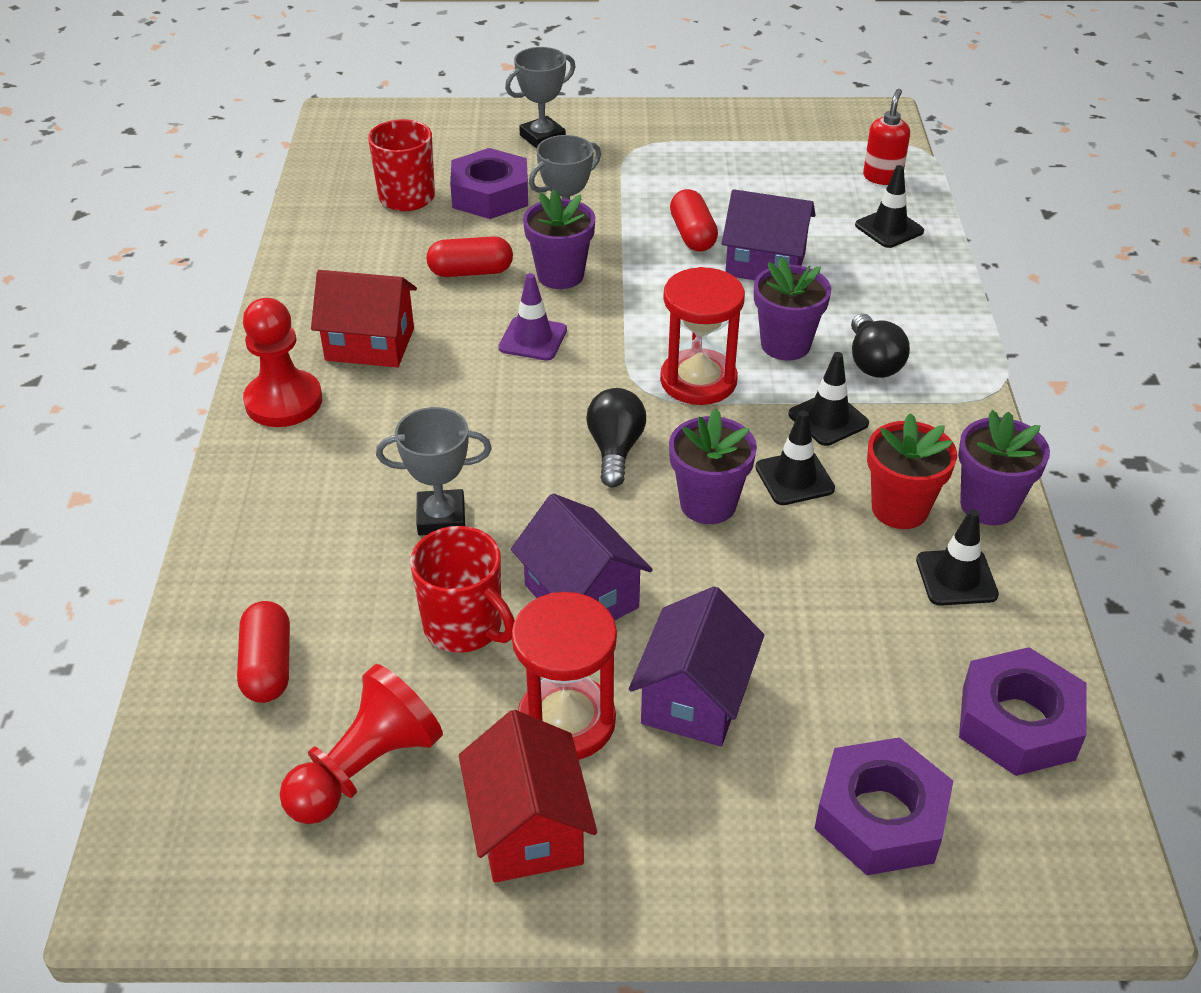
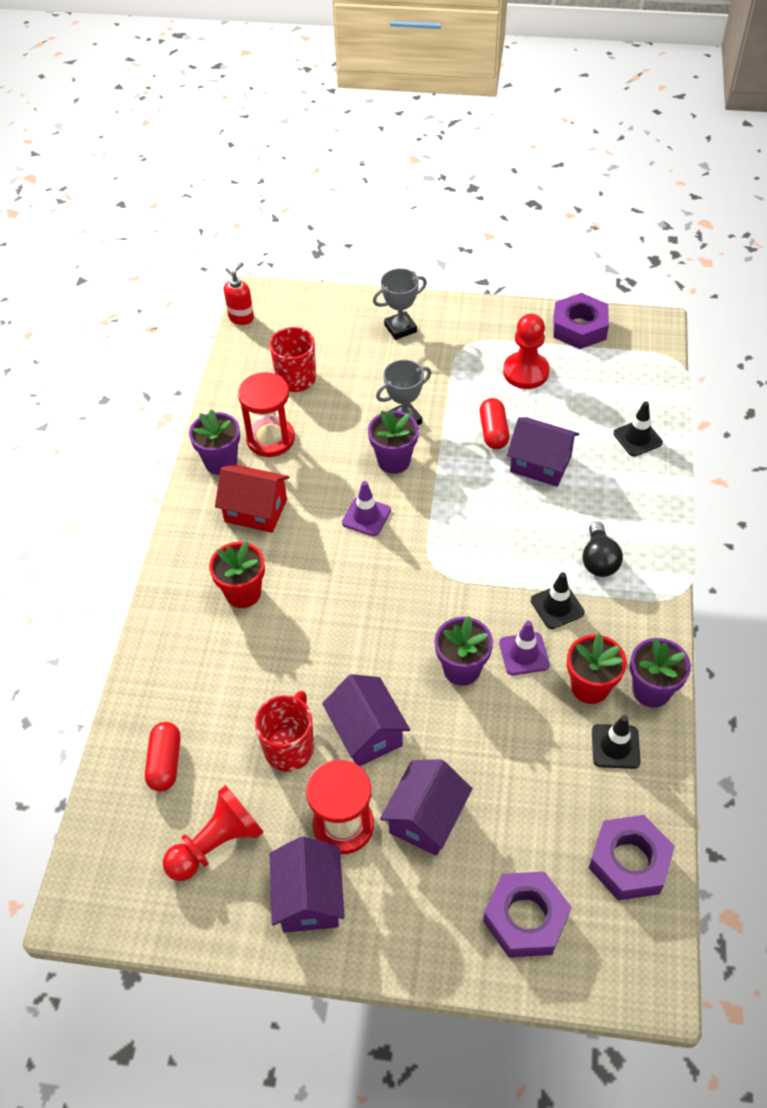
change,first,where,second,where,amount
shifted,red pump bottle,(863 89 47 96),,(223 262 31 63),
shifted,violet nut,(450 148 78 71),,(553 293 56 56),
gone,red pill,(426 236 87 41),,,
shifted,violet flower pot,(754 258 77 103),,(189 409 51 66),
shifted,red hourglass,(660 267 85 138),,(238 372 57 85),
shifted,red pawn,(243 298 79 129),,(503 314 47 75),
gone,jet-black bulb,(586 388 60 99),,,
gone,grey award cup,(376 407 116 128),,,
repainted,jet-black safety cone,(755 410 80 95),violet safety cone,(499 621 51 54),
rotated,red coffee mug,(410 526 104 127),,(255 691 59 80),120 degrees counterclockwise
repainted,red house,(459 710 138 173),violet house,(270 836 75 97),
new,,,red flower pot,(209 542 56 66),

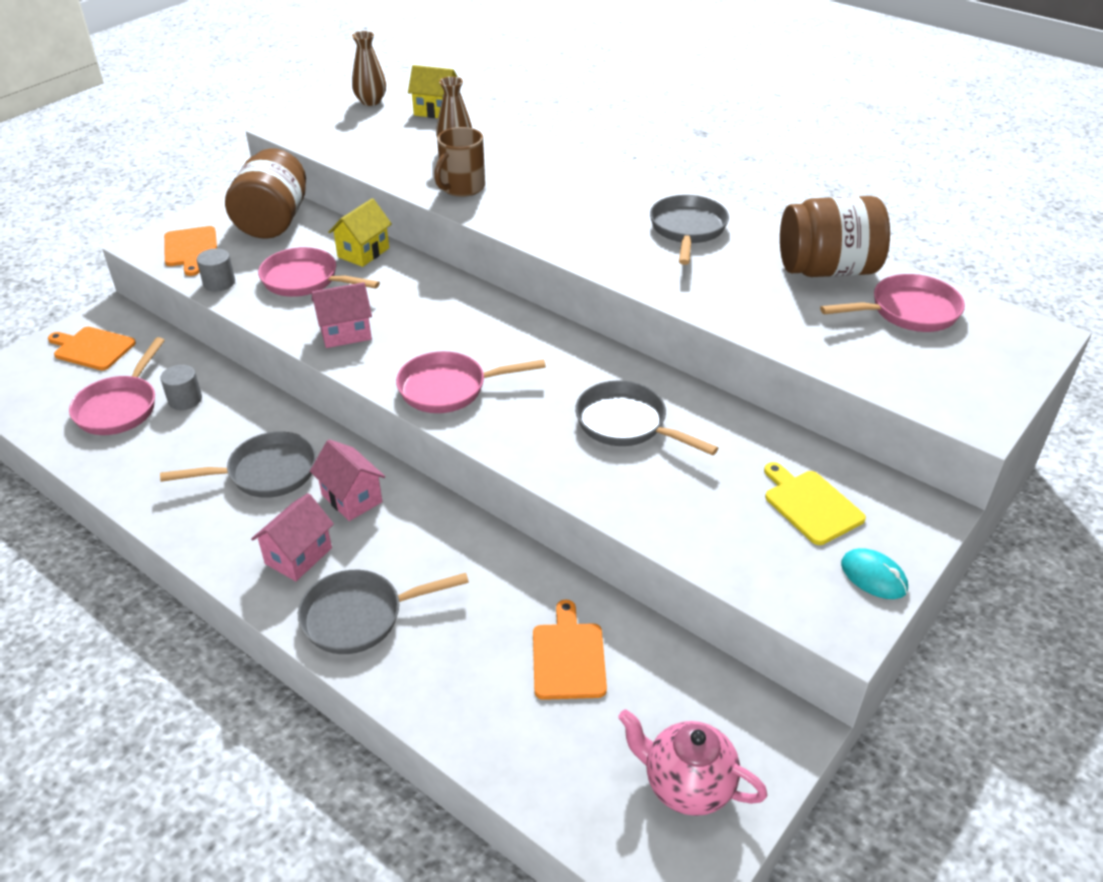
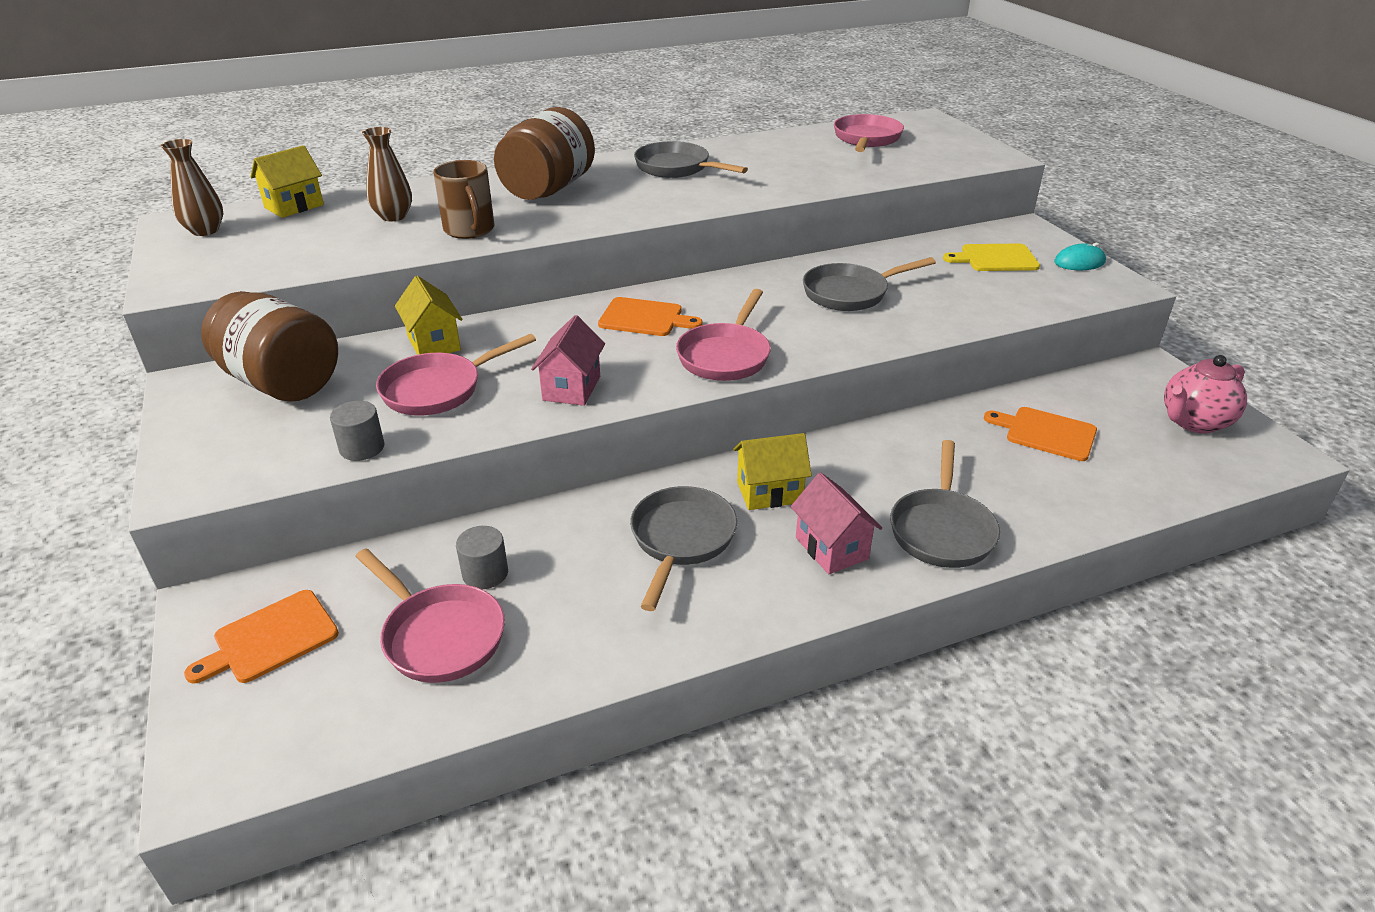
change,first,where,second,where,amount
shifted,russet preserve jar,(780 196 110 81),,(494 107 101 93),
shifted,orange-coloured bread board,(164 226 53 50),,(598 297 105 39),
repainted,pink house,(310 439 75 82),golden house,(733 433 79 77),

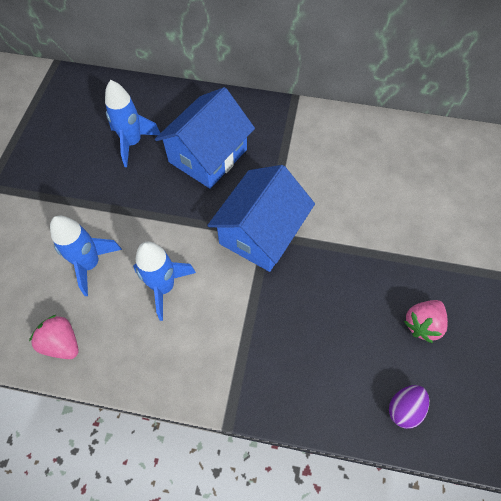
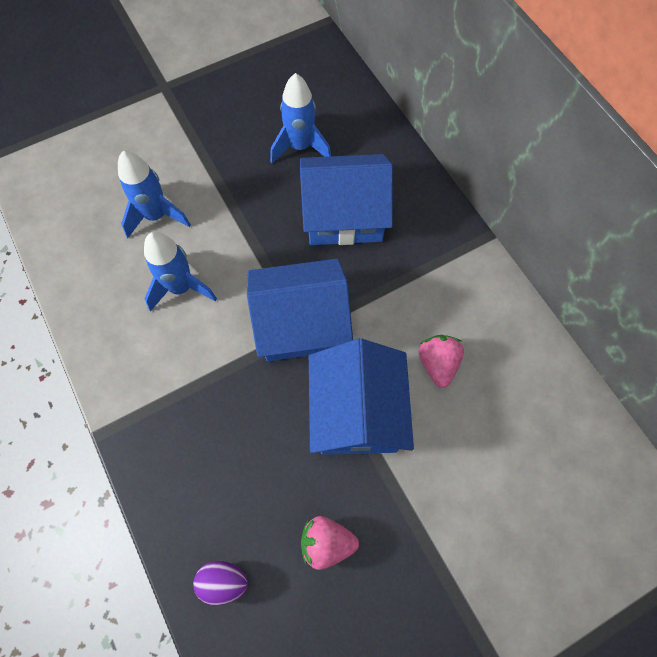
change,first,where,second,where,amount
shifted,pink strawberry,(29 315 50 44),,(419 335 45 53),
new,,,blue house,(309 339 105 116),

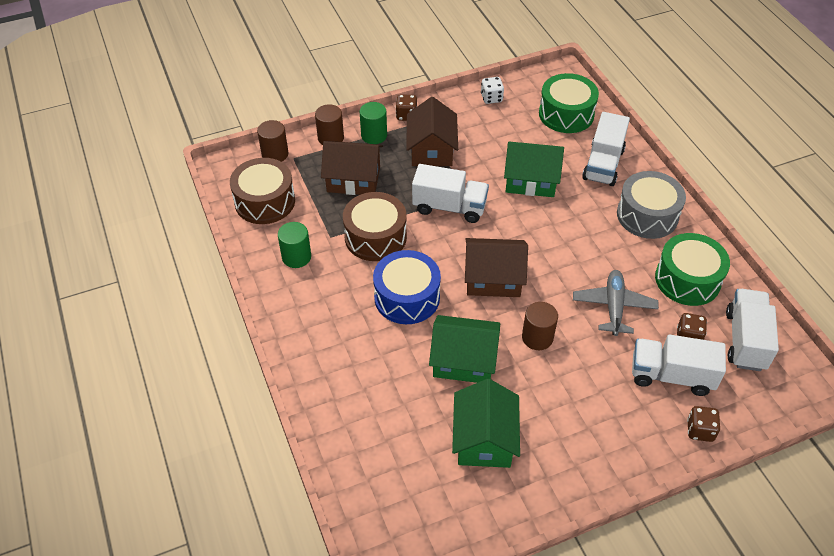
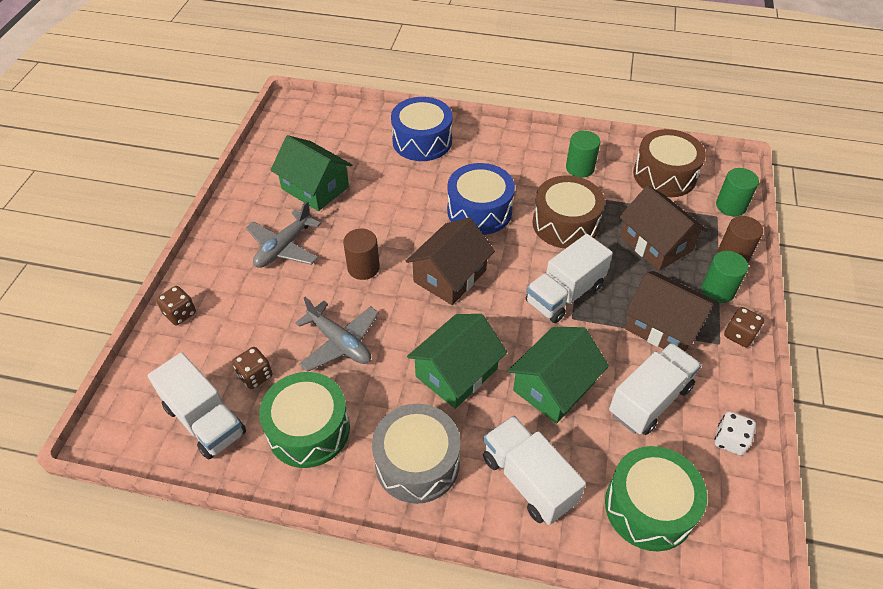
change,first,where,second,where,amount
repainted,russet cylinder shape,(257 120 31 42),green cylinder shape,(716 168 43 48),
rotated,russet house,(321 141 62 54),,(619 185 89 86),75 degrees counterclockwise
shifted,green house,(429 315 71 68),,(407 314 100 95),
shifted,pure white toy truck,(632 334 94 62),,(609 343 92 92),
new,,,blue snare drum,(391 97 61 64),
new,,,grey plane,(246 201 75 67),

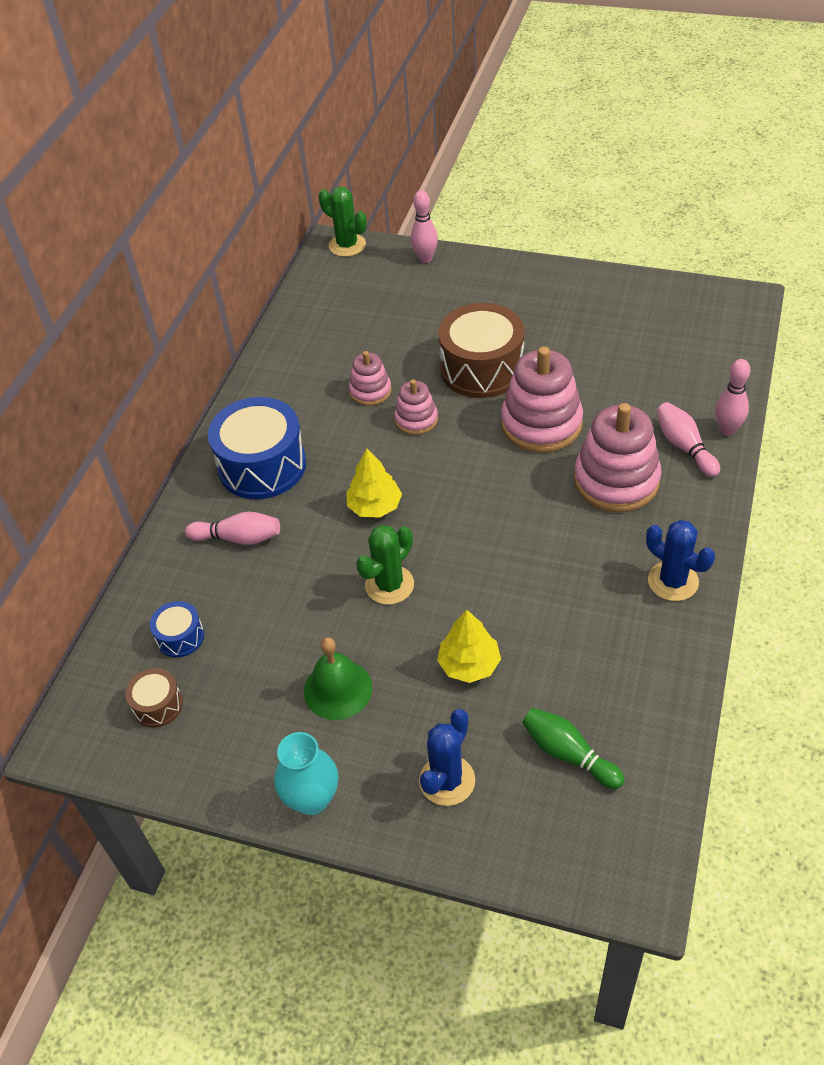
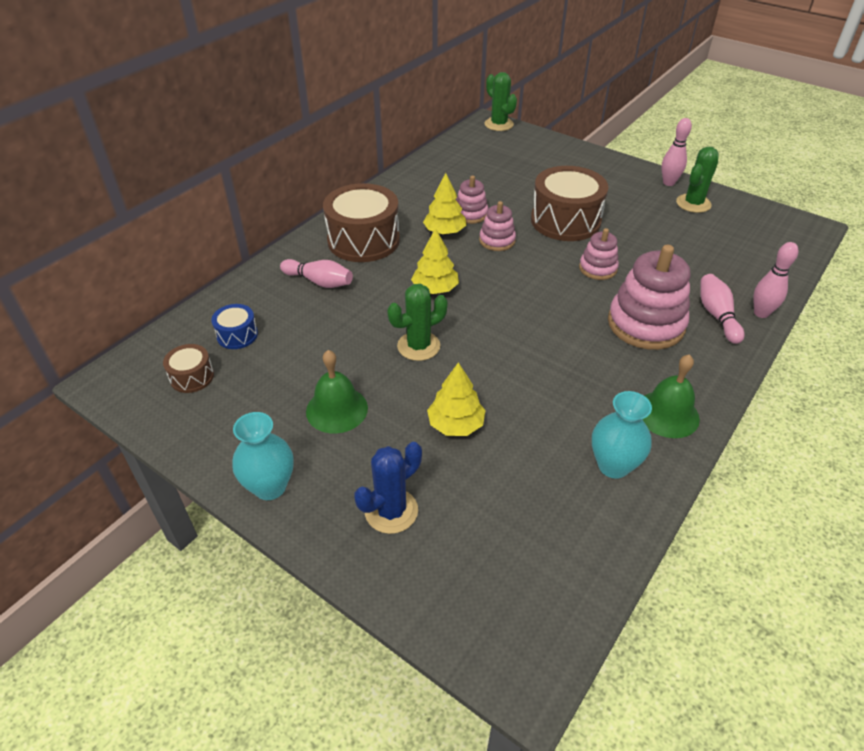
change,first,where,second,where,amount
shifted,pink skittle,(411 190 27 73),,(661 118 31 68),
scaled,pink stacking toy,(501 346 82 107),,(579 228 40 52),x0.54
repainted,blue snare drum,(208 397 98 102),russet snare drum,(323 183 77 79),
swapped,blue cactus,(646 520 69 81),green hand bell,(643 354 57 84),
gone,green skittle,(522 708 103 81),,,
new,,,green cactus,(676 147 43 66),
new,,,golden toy tree,(423 173 43 61),
new,,,turquoise tall vase,(592 391 60 88),

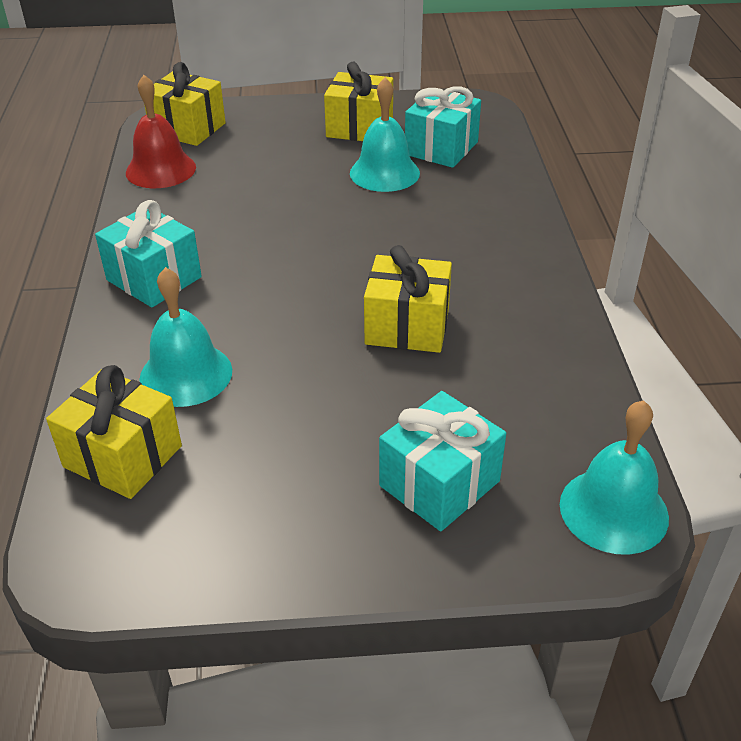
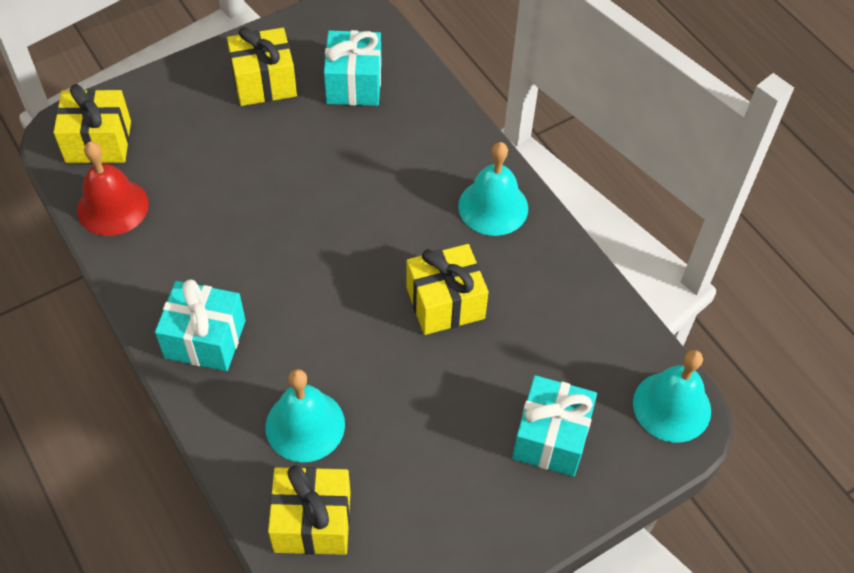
change,first,where,second,where,amount
shifted,turquoise hand bell,(350 77 70 115),,(458 142 70 94),

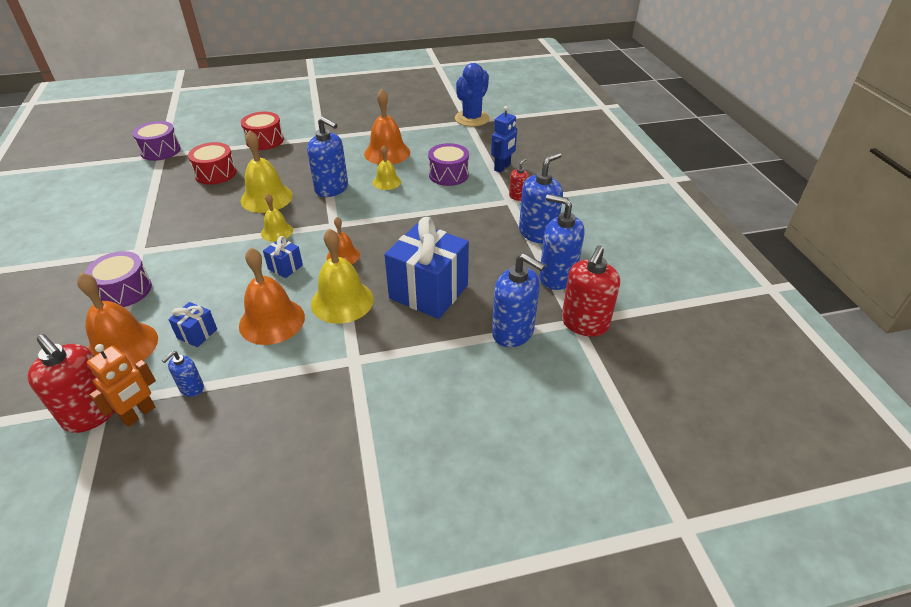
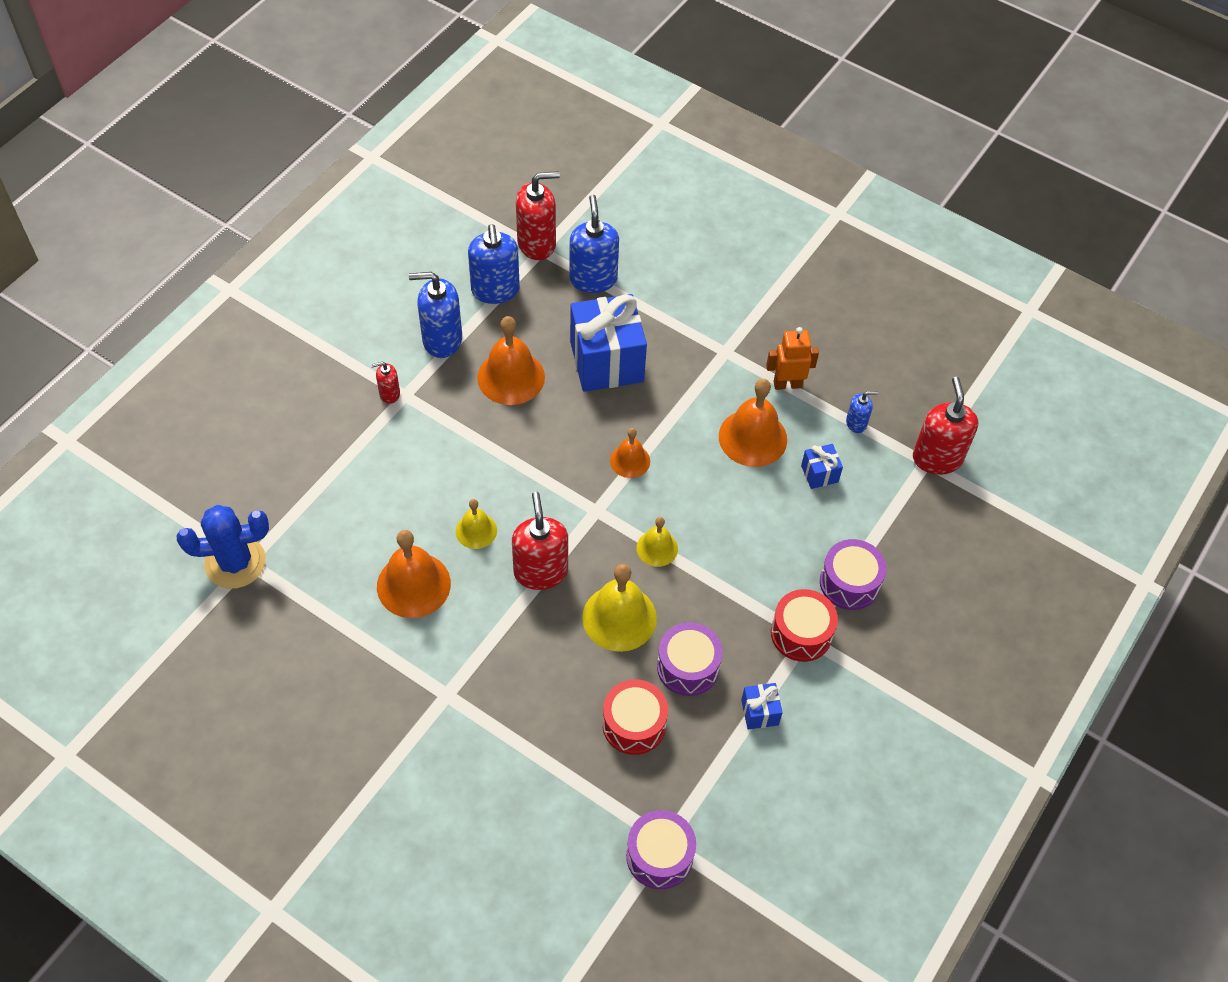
change,first,where,second,where,amount
gone,blue toy robot,(491 106 26 67),,,
shifted,red snare drum,(241 112 43 38),,(771 589 67 73),
repainted,blue pump bottle,(307 117 41 80),red pump bottle,(512 492 56 98),
shifted,violet snare drum,(428 143 41 43),,(657 622 66 74),
gone,golden hand bell,(311 228 63 96),,,
shifted,blue wrapped gift,(263 236 40 42),,(741 683 42 46),
shifted,orange-coloured hand bell,(77 273 81 93),,(477 316 68 89),
shifted,orange-coloured toy robot,(87 344 69 83),,(766 327 53 63),

